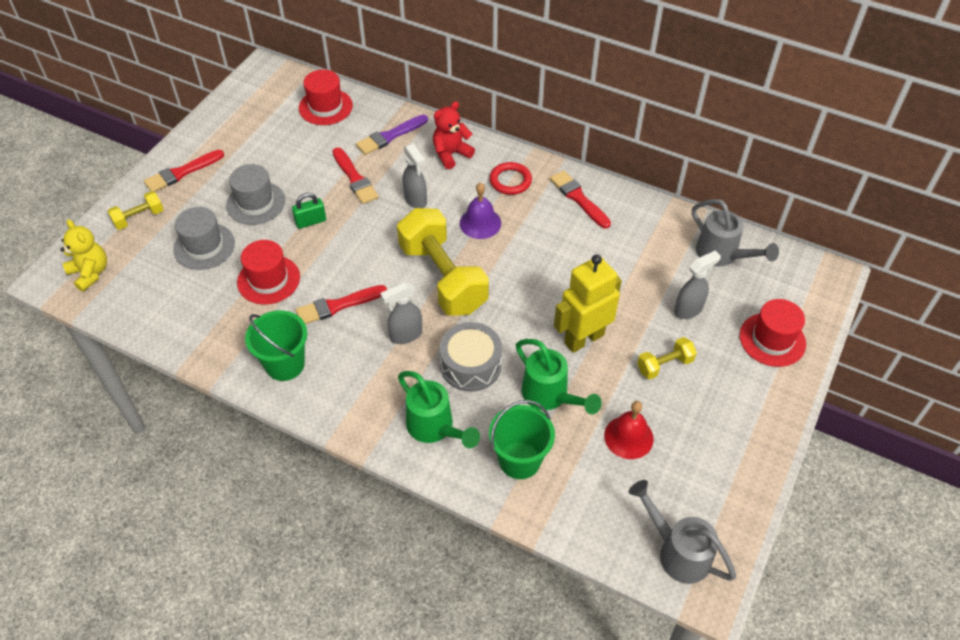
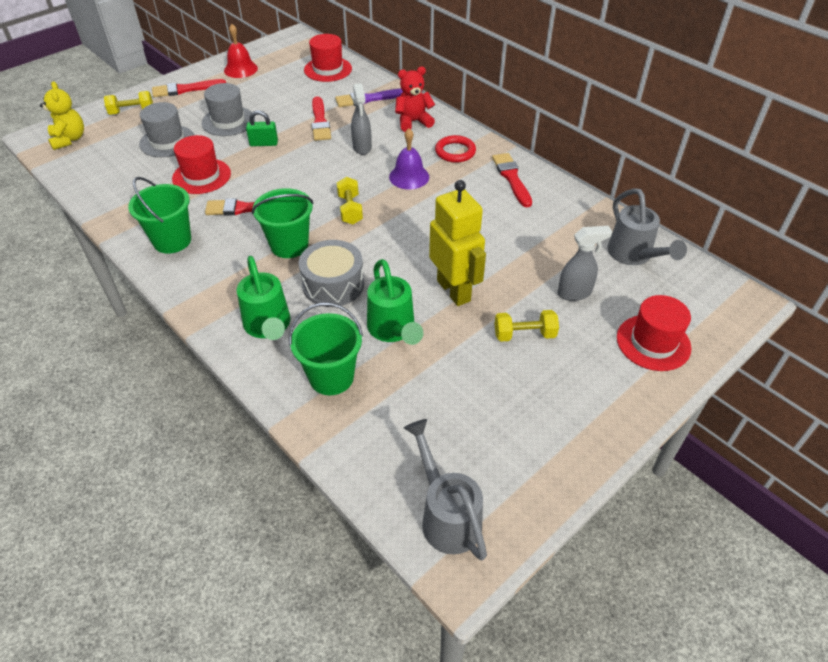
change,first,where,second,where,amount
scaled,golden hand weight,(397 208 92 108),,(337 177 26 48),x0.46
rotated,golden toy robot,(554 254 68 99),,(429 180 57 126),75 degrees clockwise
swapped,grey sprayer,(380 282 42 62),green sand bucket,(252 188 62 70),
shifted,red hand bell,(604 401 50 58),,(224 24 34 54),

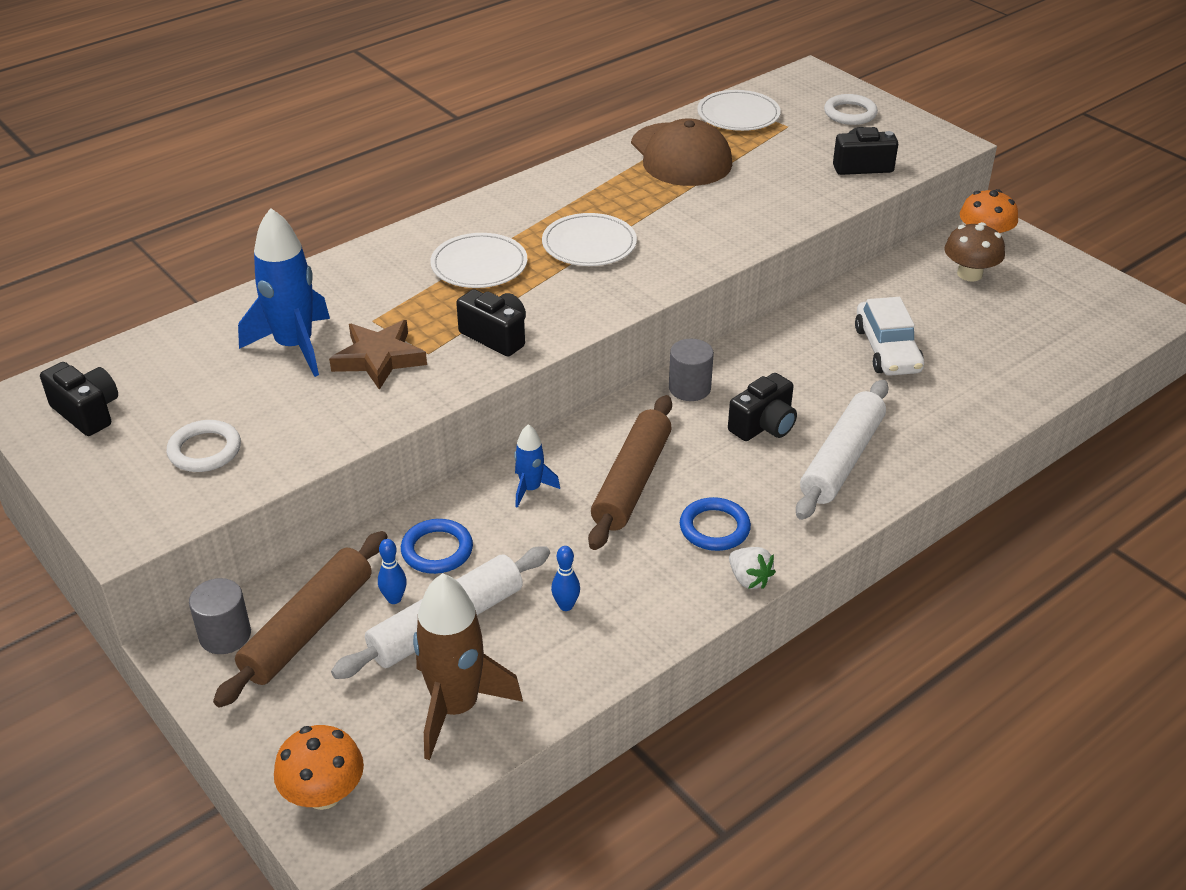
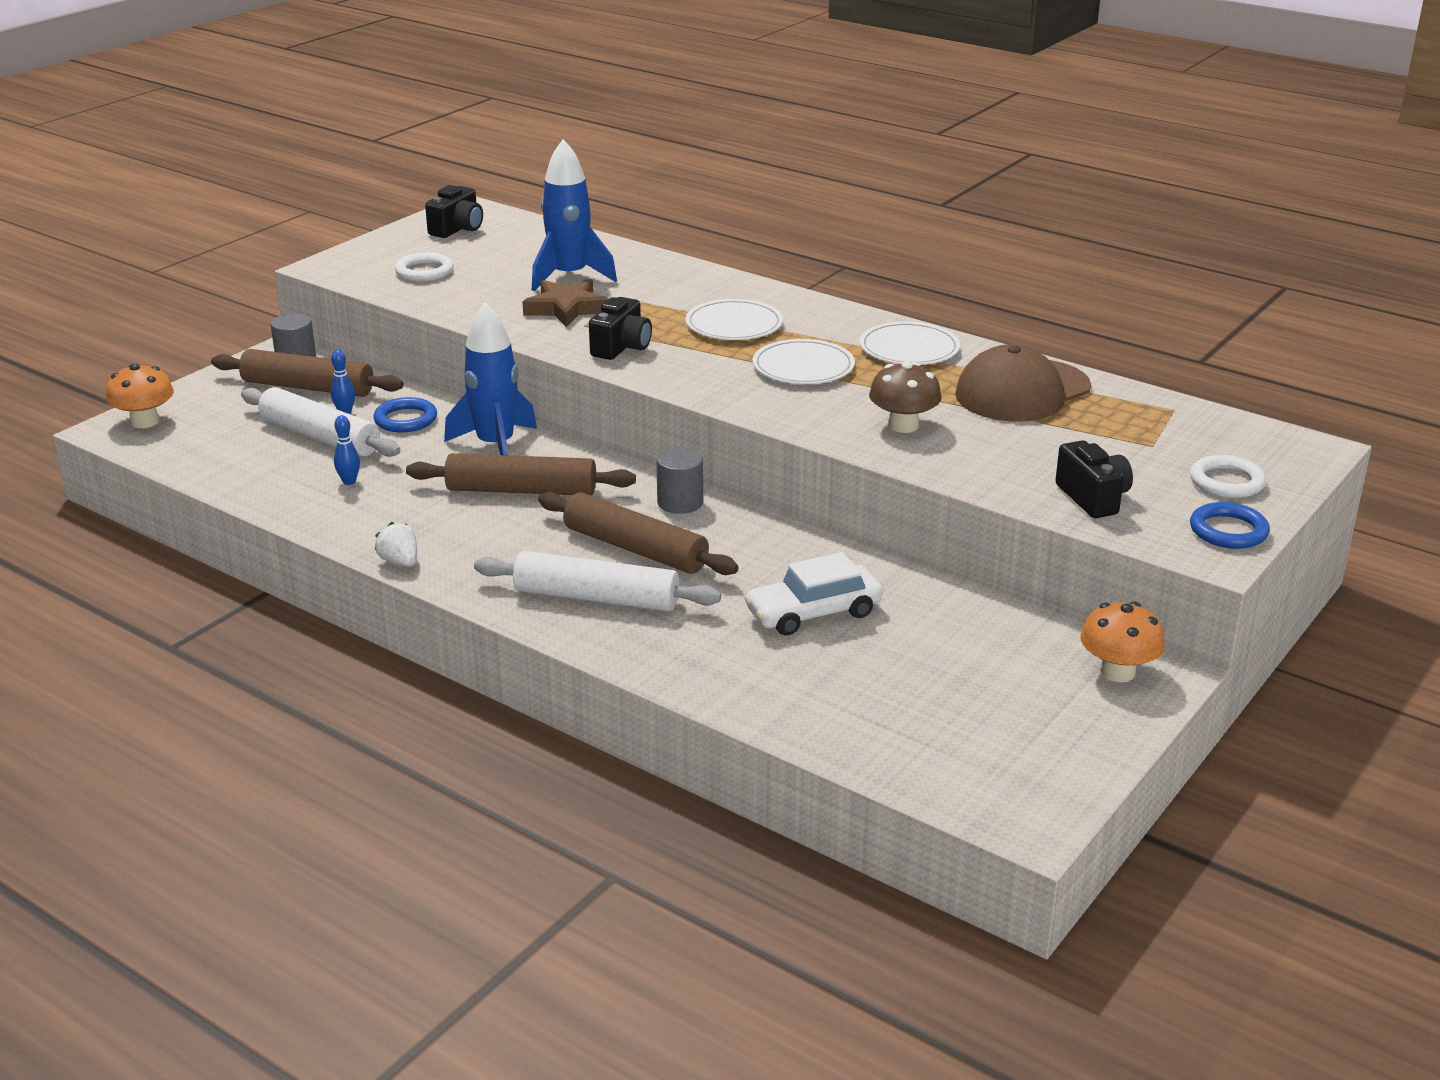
change,first,where,second,where,amount
shifted,pure white plate,(697 90 84 41),,(859 322 101 43),
shifted,russet fungus,(944 222 61 59),,(869 361 73 72),
swapped,jet-black compact camera,(728 373 69 68),russet pastry roller,(538 492 200 83),
scaled,blue spaceship,(514 424 46 84),,(444 302 93 153),x1.94
shifted,blue torus,(680 497 71 54),,(1190 502 80 47),
rotated,pure white strawberry,(729 547 47 42),,(375 522 42 45),105 degrees clockwise
gone,russet spaceship,(413 573 110 187),,,

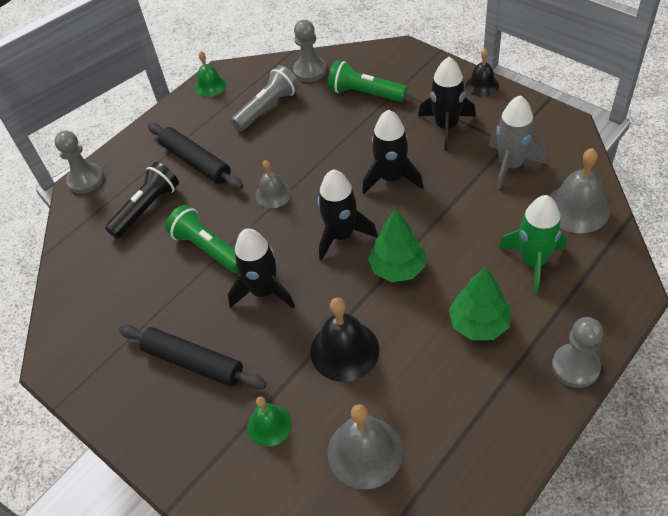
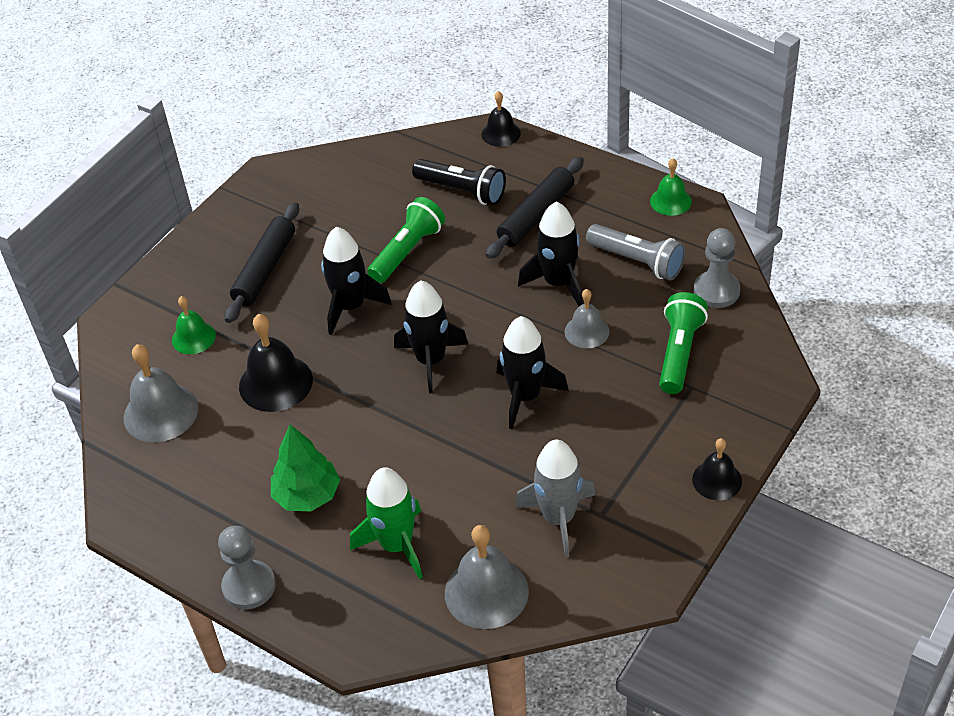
change,first,where,second,where,amount
shifted,jet-black spaceship,(418 57 58 94),,(518 202 64 104),
swapped,grey pawn,(54 131 50 63),jet-black hand bell,(482 91 39 56),
shifted,grey hand bell,(255 160 36 48),,(564 289 46 59),
gone,green toy tree,(368 209 58 73),,,

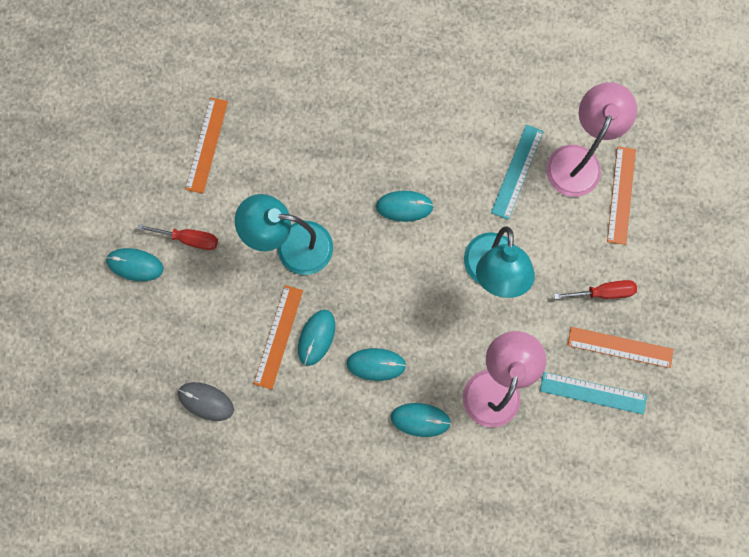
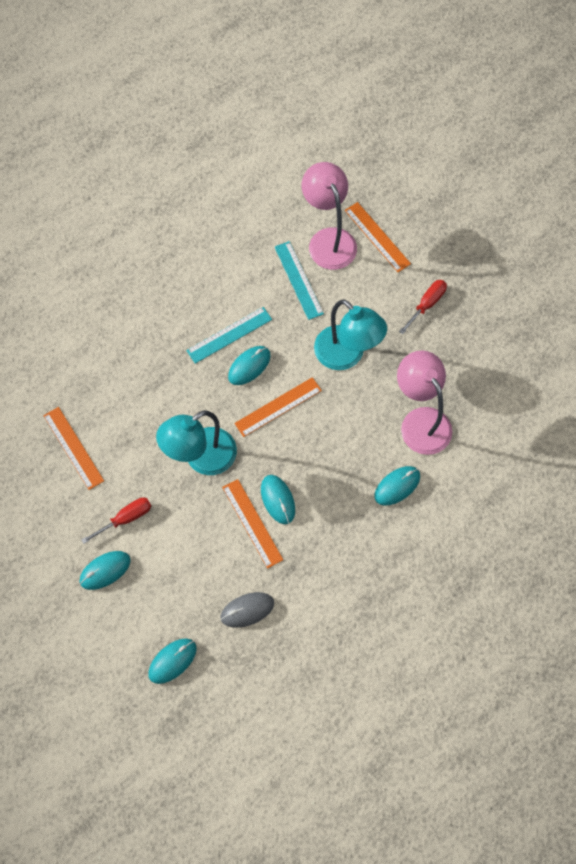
change,first,where,second,where,amount
shifted,orange-coloured straightedge,(568 327 106 41),,(234 377 88 60),
shifted,turquoise mouse,(346 348 60 33),,(148 639 49 45),
shifted,turquoise straightedge,(540 372 107 43),,(186 307 86 57),

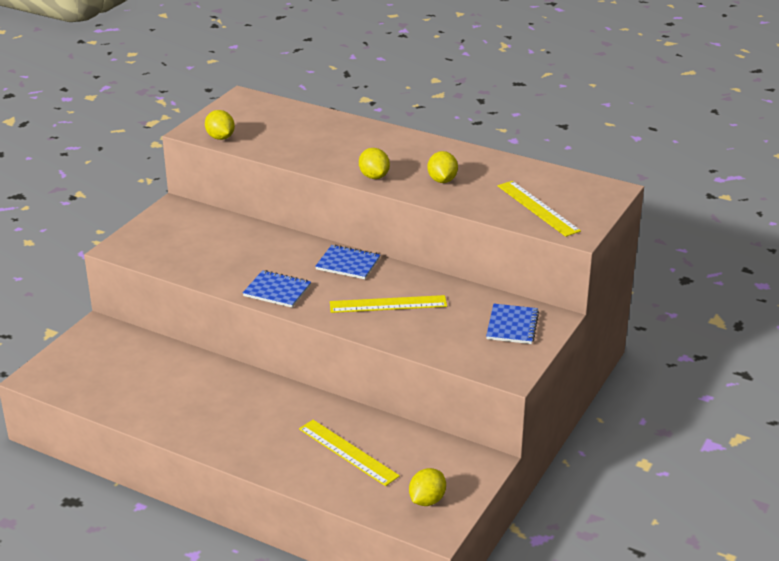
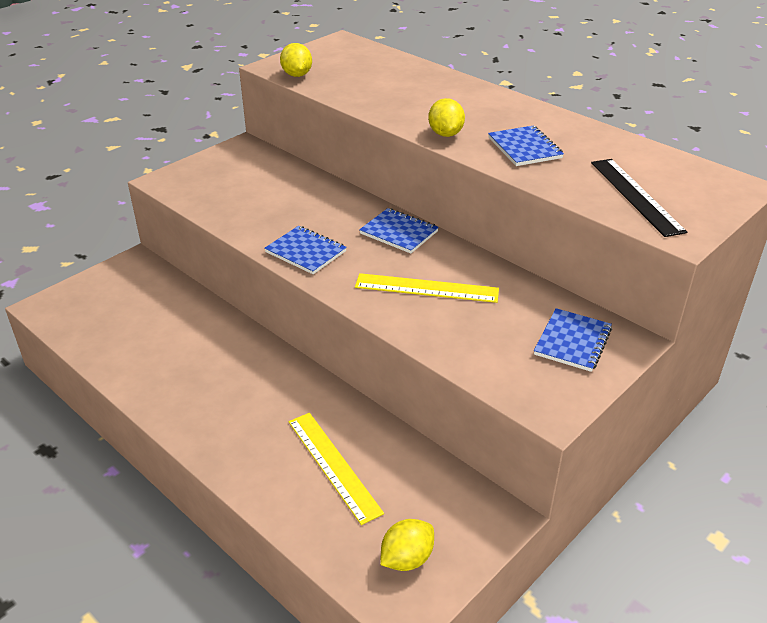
change,first,where,second,where,amount
swapped,golden toy lemon,(428 151 30 32),blue exercise book,(488 125 76 41),
repainted,golden straightedge,(498 181 83 56),jet-black straightedge,(591 159 96 78),

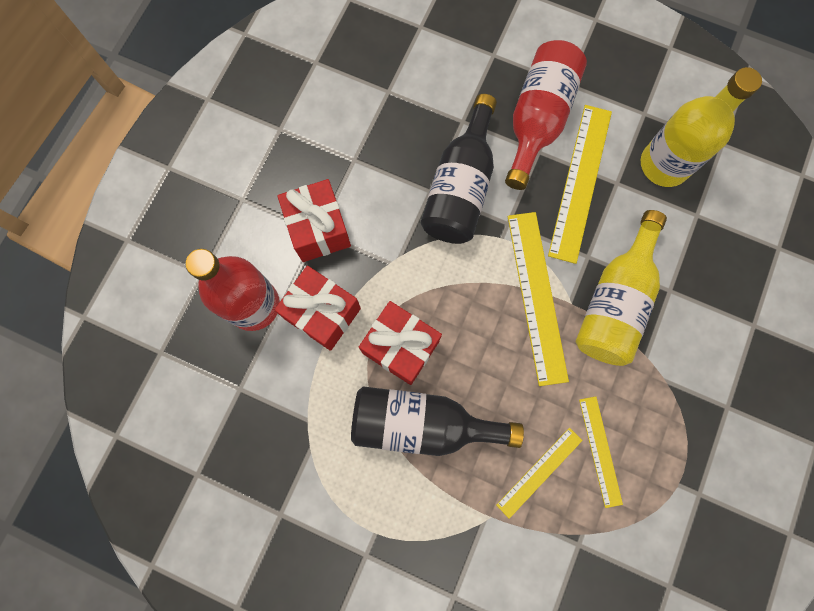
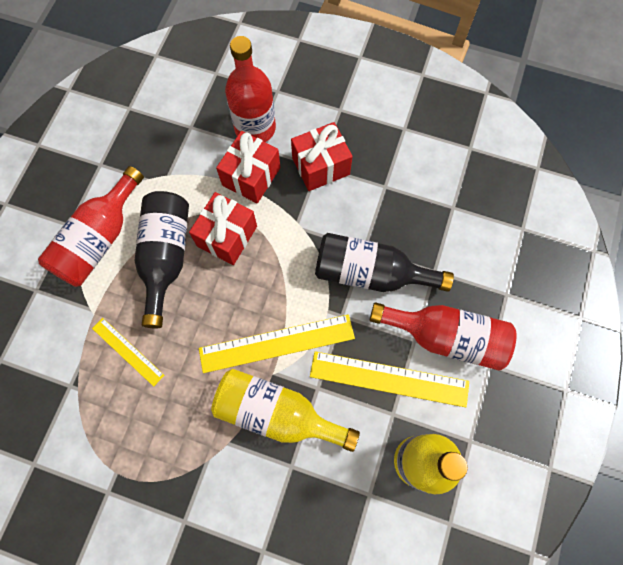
change,first,where,second,where,amount
gone,golden straightedge,(579 396 44 112),,,
new,,,red drink bottle,(38 166 106 121),

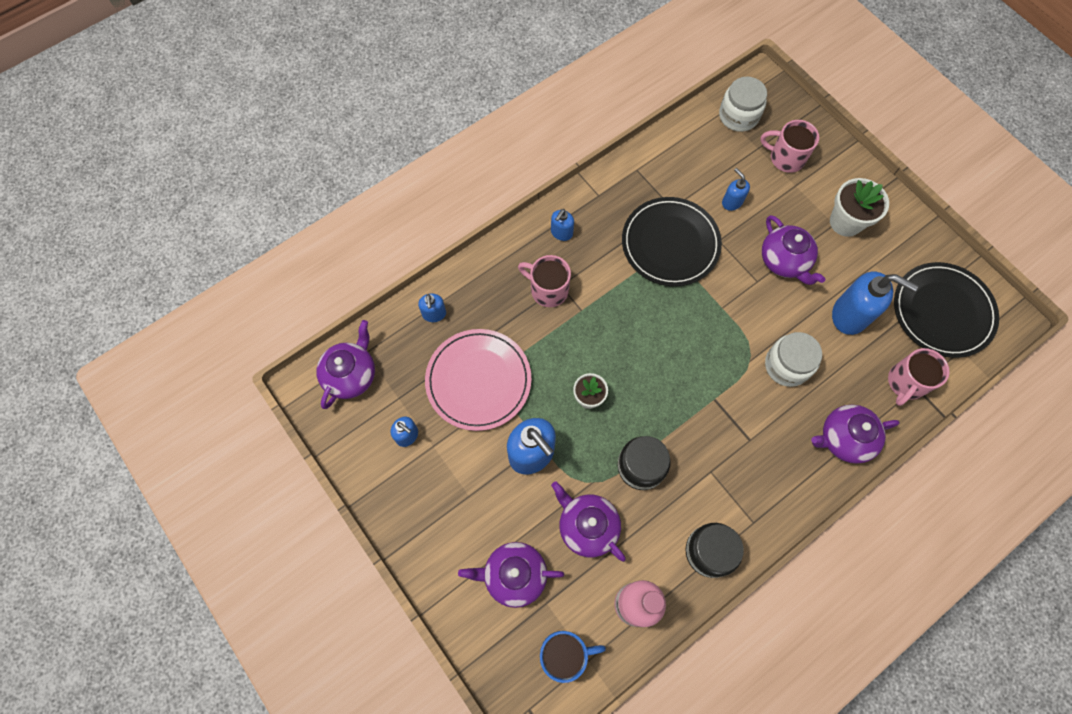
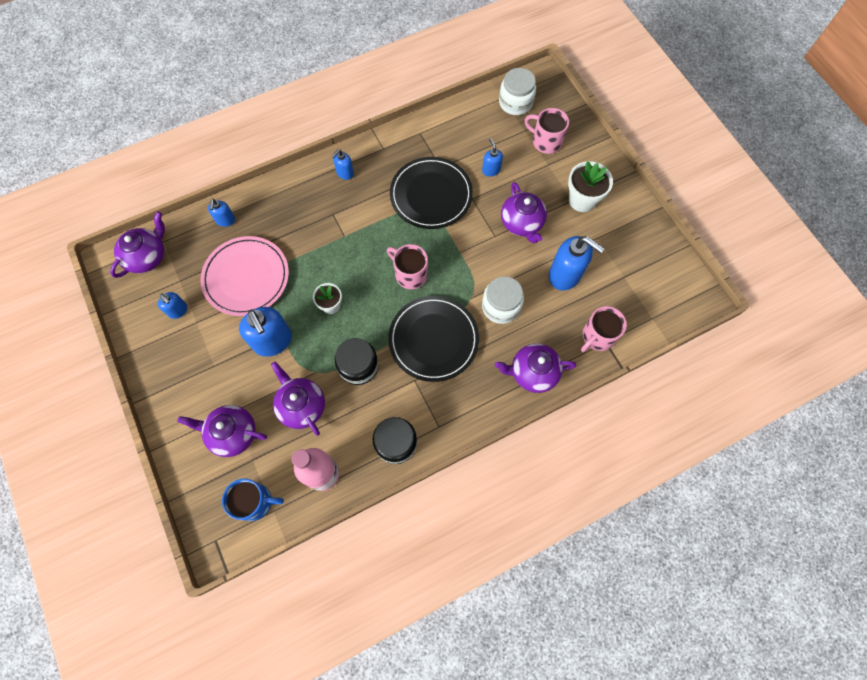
change,first,where,second,where,amount
shifted,pink coffee mug,(518 255 53 52),,(387 244 41 45),
shifted,jet-black plate,(894 262 105 96),,(388 296 91 86),

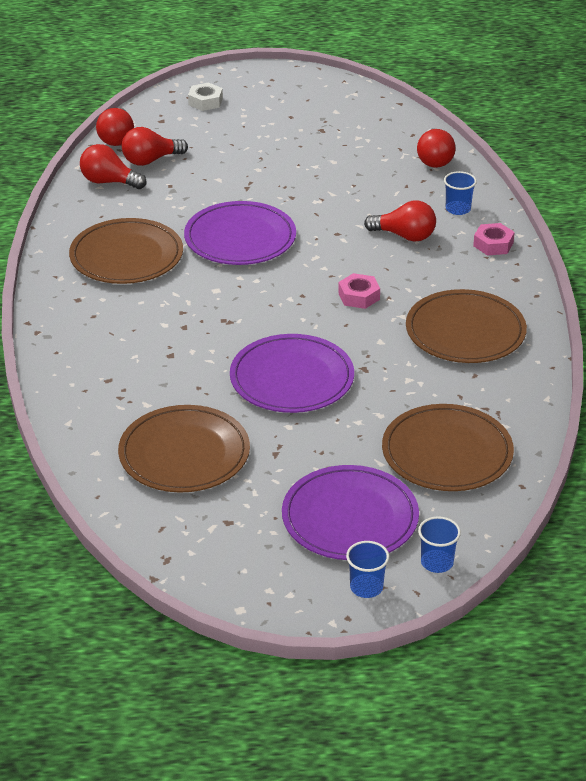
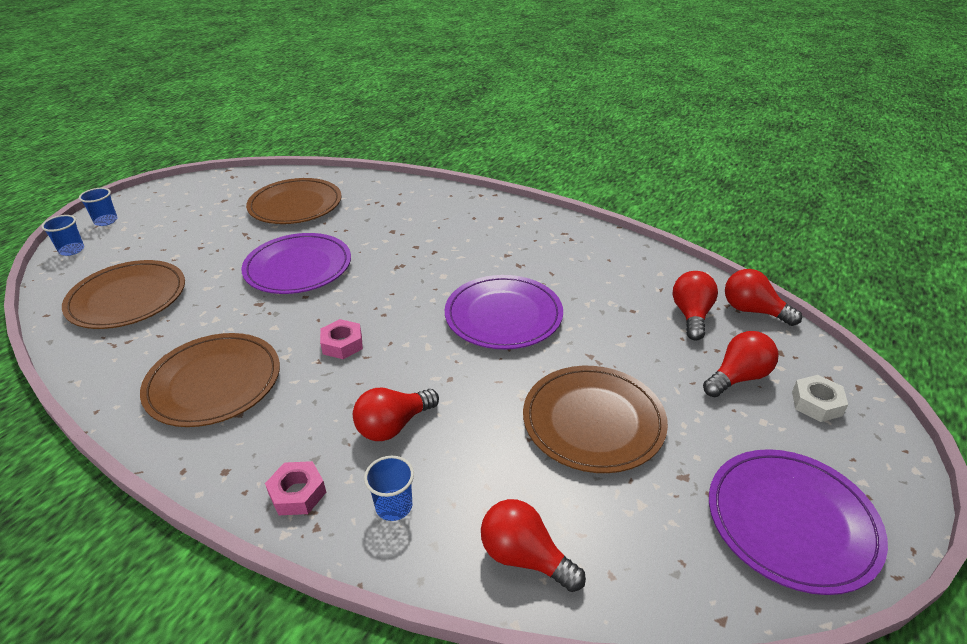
change,first,where,second,where,amount
shifted,red bulb,(80 144 67 45),,(703 331 75 66),
shifted,russet plate,(69 218 114 66),,(523 366 145 107),
shifted,violet plate,(282 465 137 95),,(709 449 179 146),

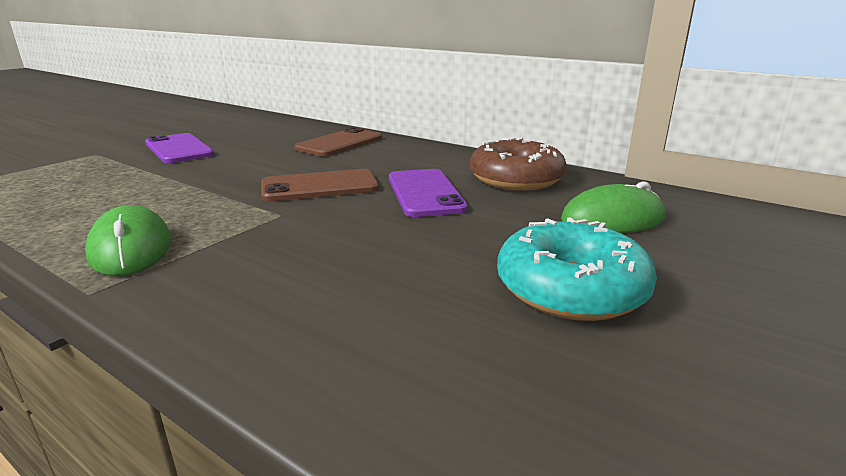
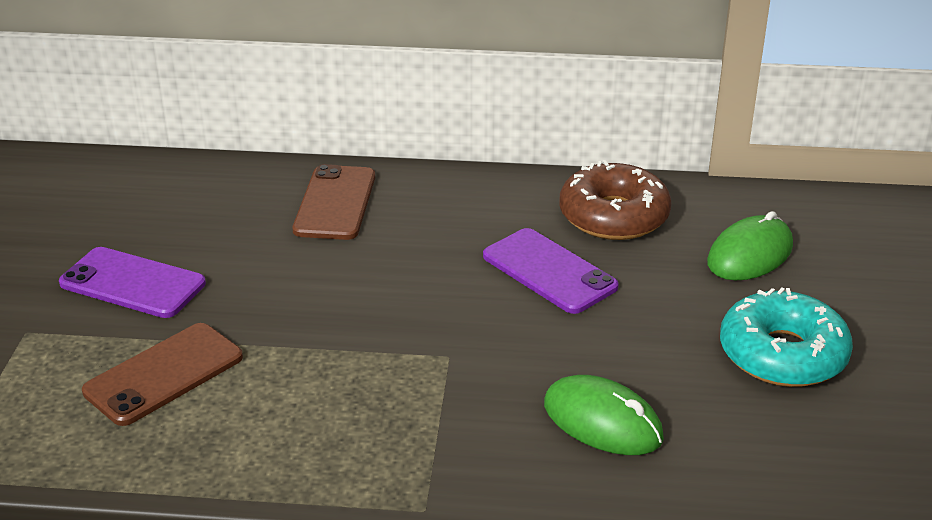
change,first,where,second,where,amount
shifted,russet smartphone,(261 169 118 32),,(82 323 161 103),
shifted,green mouse,(85 205 86 71),,(544 375 120 80),

